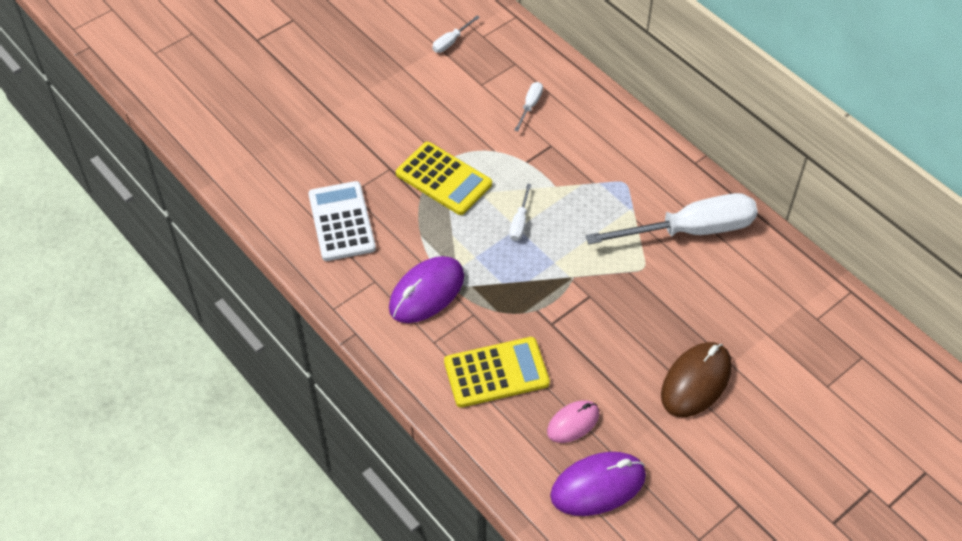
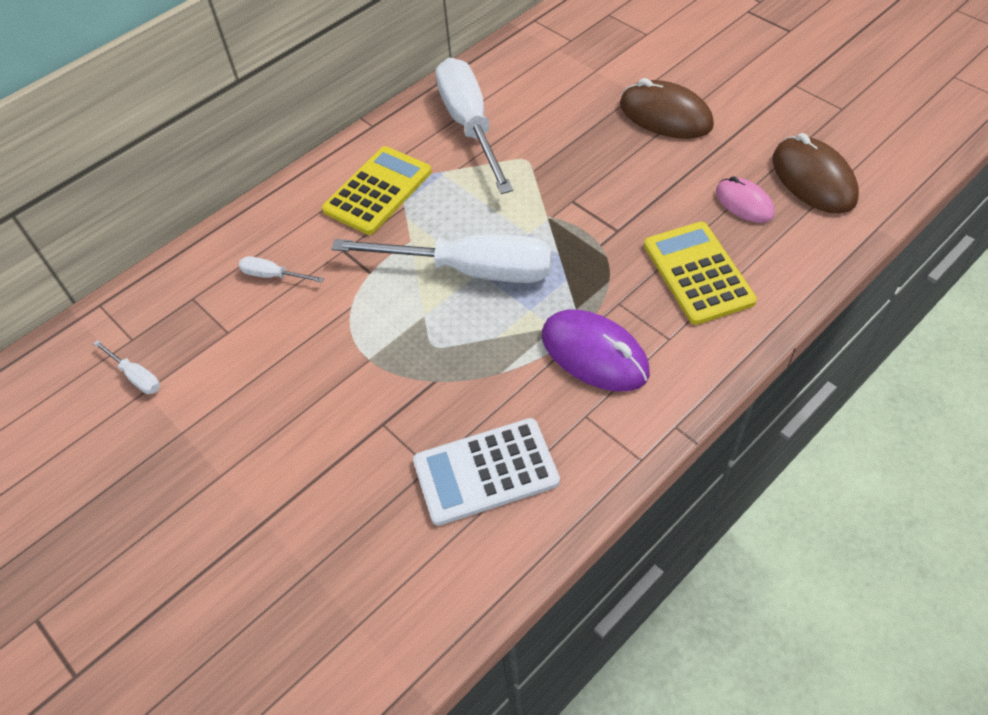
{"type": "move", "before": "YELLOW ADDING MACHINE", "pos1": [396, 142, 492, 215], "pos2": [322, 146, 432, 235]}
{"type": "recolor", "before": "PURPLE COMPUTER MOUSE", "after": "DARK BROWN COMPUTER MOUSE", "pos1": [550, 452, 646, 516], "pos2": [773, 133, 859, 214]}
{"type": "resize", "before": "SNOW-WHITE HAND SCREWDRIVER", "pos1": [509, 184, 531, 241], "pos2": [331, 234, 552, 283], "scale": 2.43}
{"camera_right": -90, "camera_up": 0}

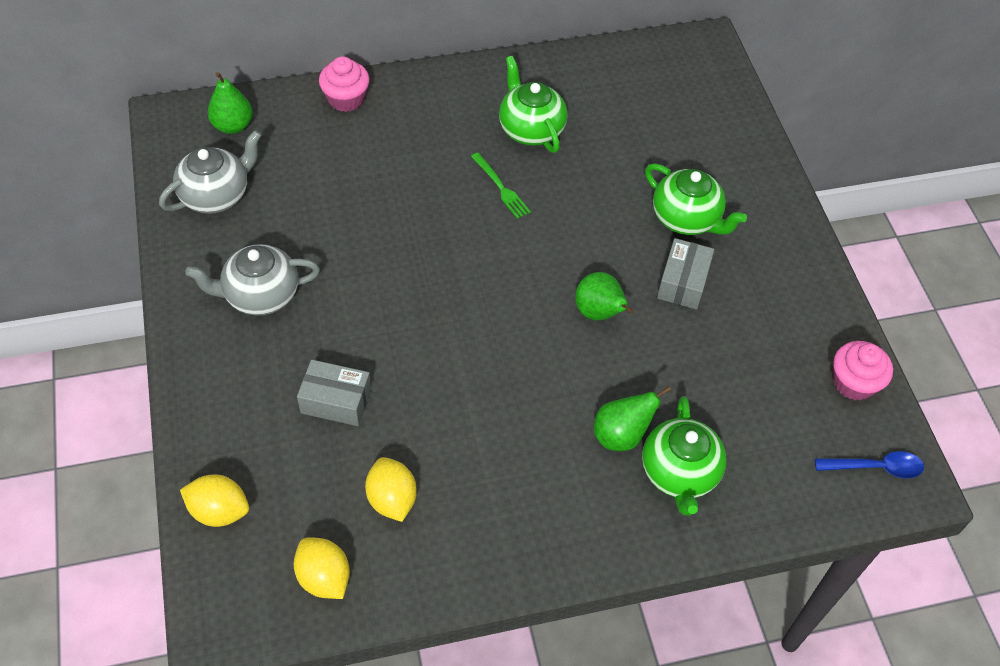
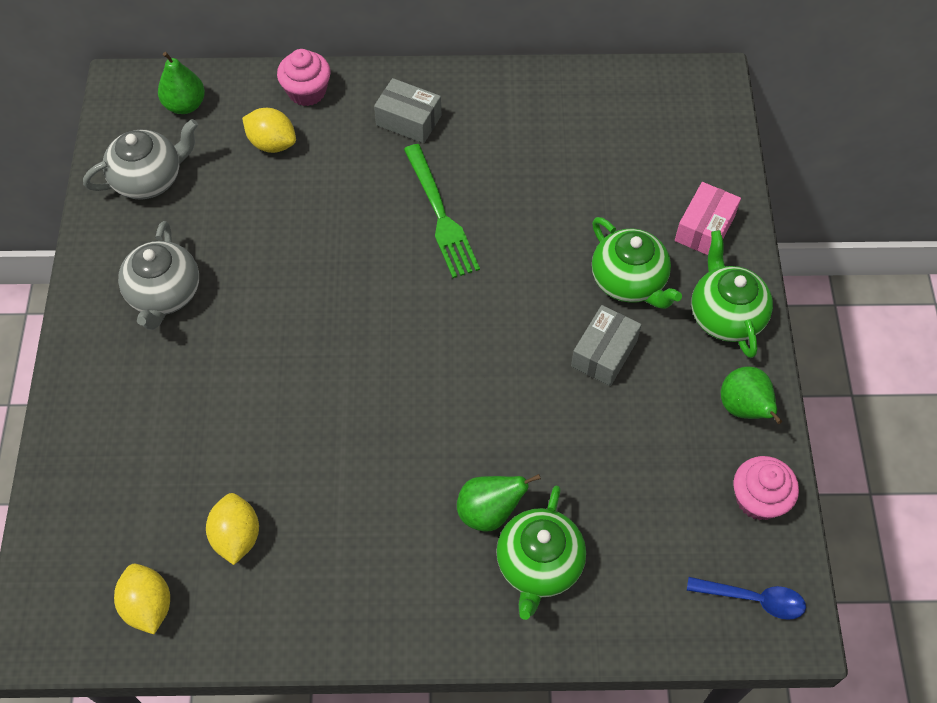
{"type": "insert", "after": "PINK PACKAGE", "pos2": [675, 182, 741, 255]}
{"type": "move", "before": "YELLOW CITRUS FRUIT", "pos1": [180, 474, 249, 527], "pos2": [242, 108, 296, 153]}
{"type": "move", "before": "GREY PACKAGE", "pos1": [297, 360, 371, 426], "pos2": [374, 78, 442, 143]}
{"type": "move", "before": "GREEN TEA POT", "pos1": [499, 56, 568, 153], "pos2": [691, 230, 773, 358]}
{"type": "move", "before": "GREEN PEAR FRUIT", "pos1": [575, 272, 633, 320], "pos2": [721, 366, 782, 424]}
{"type": "rotate", "before": "GREY TEA POT", "pos1": [185, 244, 320, 316], "pos2": [118, 221, 199, 330], "turn": -90}
{"type": "resize", "before": "GREEN FORK", "pos1": [471, 153, 531, 219], "pos2": [404, 144, 480, 278], "scale": 1.67}
{"camera_right": 15, "camera_up": 5}

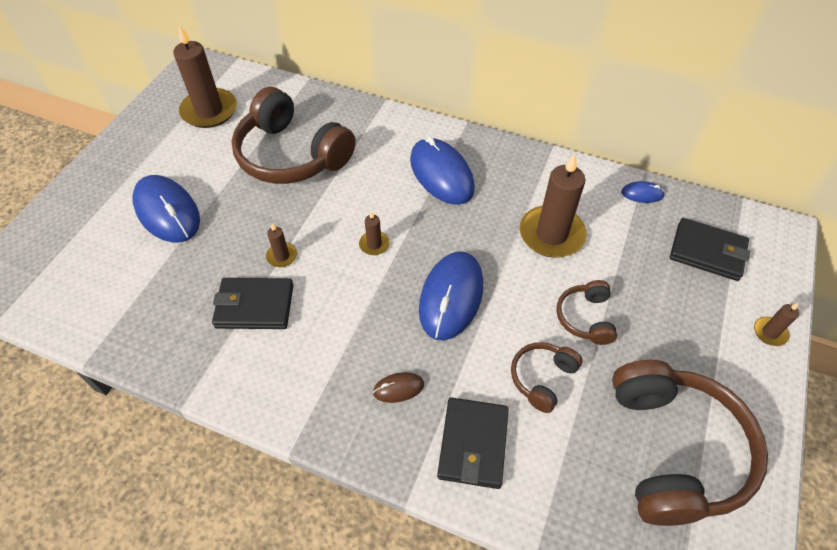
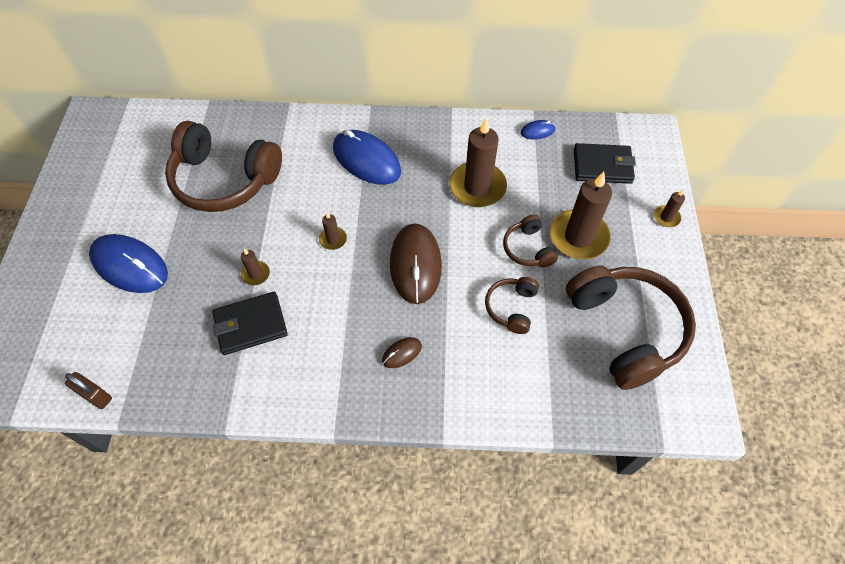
{"type": "delete", "before": "BLACK BILLFOLD", "pos1": [437, 397, 509, 489]}
{"type": "insert", "after": "DARK BROWN LOCK", "pos2": [65, 372, 112, 409]}
{"type": "move", "before": "DARK BROWN CANDLE", "pos1": [173, 25, 237, 128], "pos2": [550, 172, 612, 259]}
{"type": "recolor", "before": "ROYAL BLUE COMPUTER MOUSE", "after": "DARK BROWN COMPUTER MOUSE", "pos1": [419, 251, 483, 340], "pos2": [390, 223, 442, 304]}
{"camera_right": -20, "camera_up": 5}

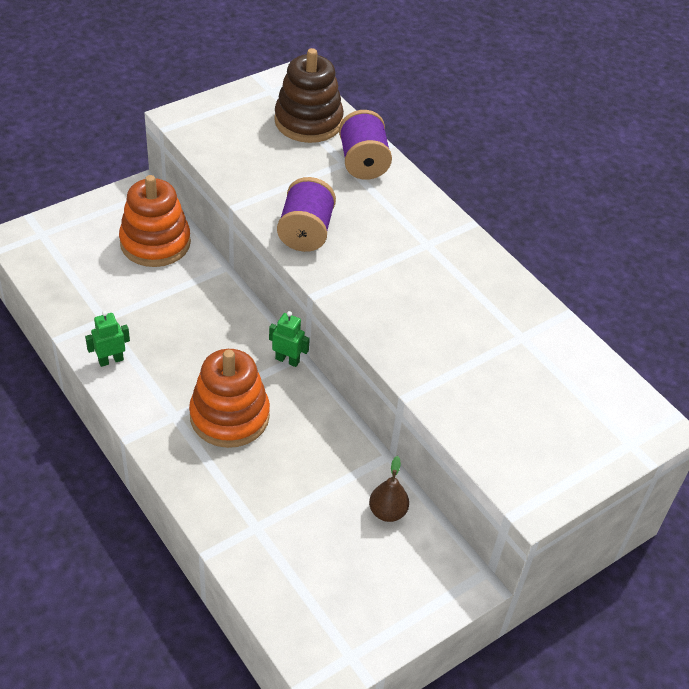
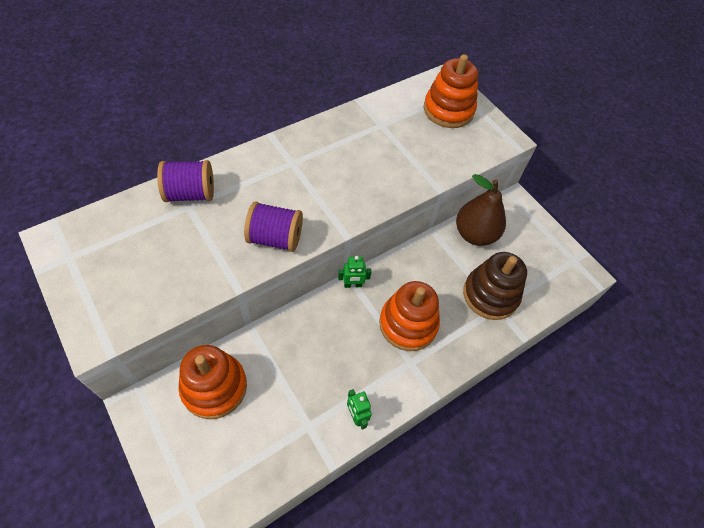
{"type": "insert", "after": "BRIGHT ORANGE STACKING RINGS", "pos2": [424, 54, 478, 128]}
{"type": "move", "before": "DARK BROWN STACKING RINGS", "pos1": [274, 48, 344, 143], "pos2": [463, 252, 527, 320]}
{"type": "rotate", "before": "GREEN ROBOT FIGURE", "pos1": [269, 311, 310, 367], "pos2": [338, 256, 371, 288], "turn": -120}
{"type": "resize", "before": "DARK BROWN PEAR FRUIT", "pos1": [369, 456, 409, 522], "pos2": [456, 174, 506, 246], "scale": 1.92}
{"camera_right": -90, "camera_up": 10}

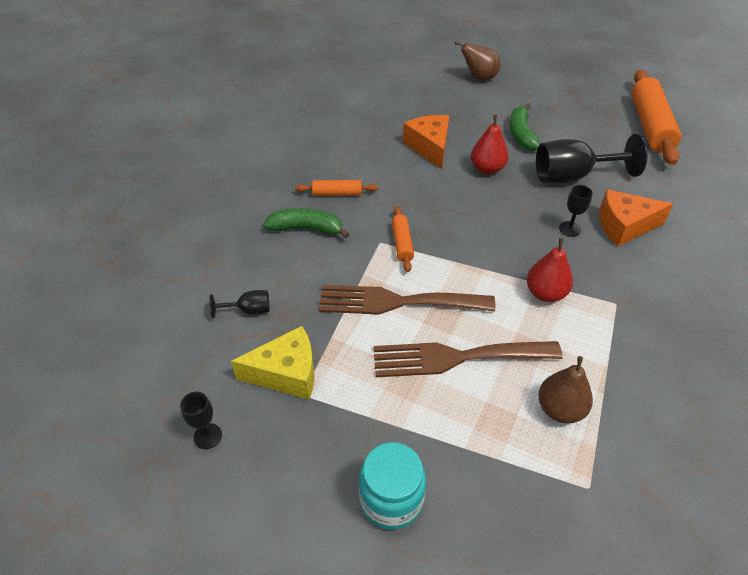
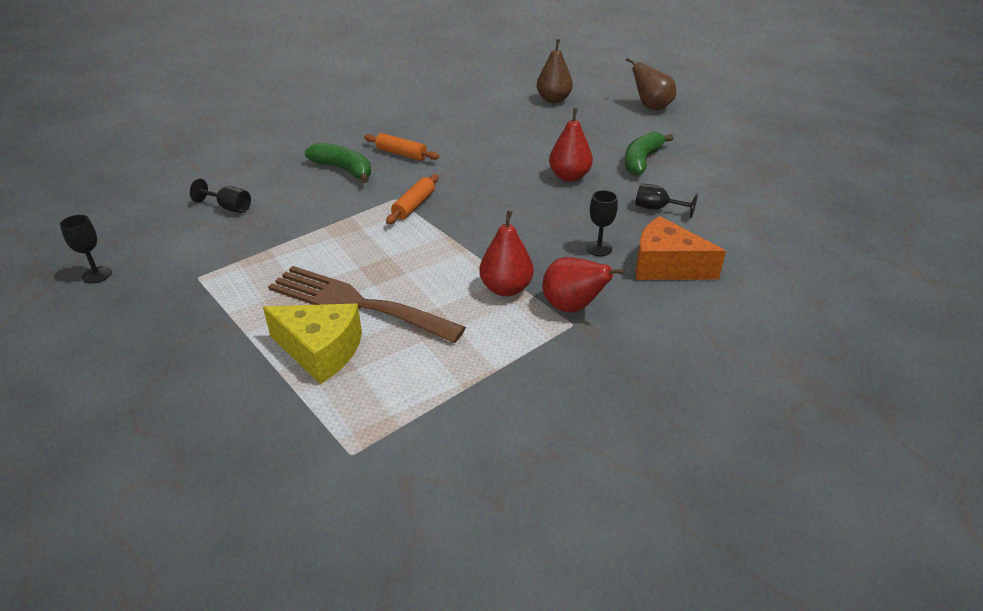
{"type": "delete", "before": "DARK BROWN FORK", "pos1": [319, 285, 495, 315]}
{"type": "delete", "before": "TURQUOISE JAM JAR", "pos1": [359, 442, 426, 530]}
{"type": "delete", "before": "BRIGHT ORANGE CHEESE WEDGE", "pos1": [403, 115, 449, 169]}
{"type": "delete", "before": "BRIGHT ORANGE DOUGH ROLLER", "pos1": [631, 70, 681, 165]}
{"type": "insert", "after": "SCARLET PEAR FRUIT", "pos2": [542, 257, 626, 313]}
{"type": "move", "before": "YELLOW CHEESE WEDGE", "pos1": [231, 326, 314, 399], "pos2": [263, 304, 362, 384]}
{"type": "move", "before": "DARK BROWN PEAR FRUIT", "pos1": [538, 356, 593, 424], "pos2": [537, 39, 573, 103]}
{"type": "resize", "before": "BLACK GOBLET", "pos1": [536, 134, 647, 183], "pos2": [636, 184, 698, 218], "scale": 0.47}
{"camera_right": 30, "camera_up": -10}

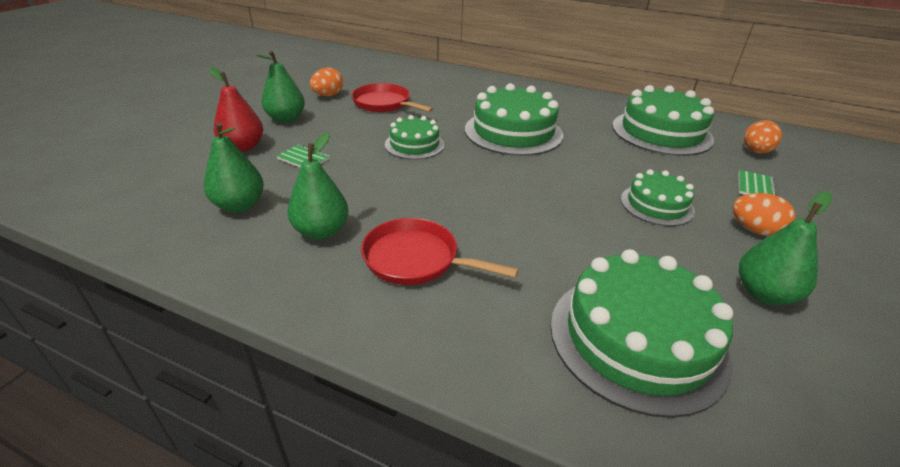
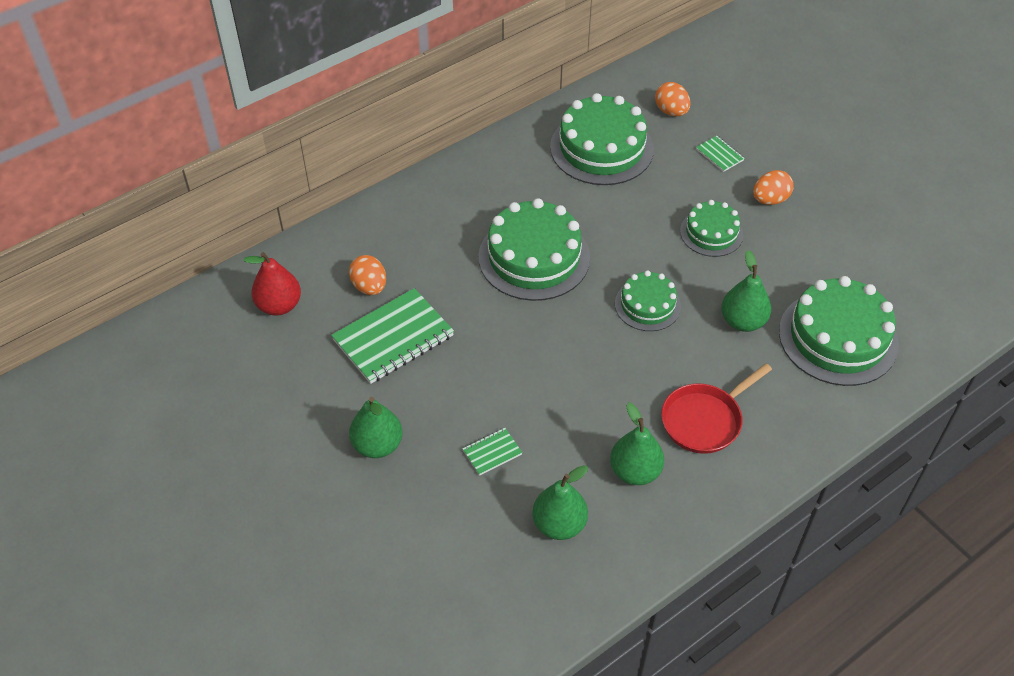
{"type": "move", "before": "SCARLET PEAR FRUIT", "pos1": [208, 67, 263, 152], "pos2": [243, 252, 301, 315]}
{"type": "move", "before": "BRIGHT ORANGE EGG SHAPE", "pos1": [310, 68, 343, 96], "pos2": [349, 255, 386, 295]}
{"type": "move", "before": "GREEN GATEAU", "pos1": [385, 115, 445, 160], "pos2": [615, 270, 681, 331]}
{"type": "move", "before": "GREEN PEAR FRUIT", "pos1": [739, 191, 832, 305], "pos2": [721, 250, 771, 332]}
{"type": "replace", "before": "SCARLET PAN", "after": "GREEN EXERCISE BOOK", "pos1": [351, 83, 434, 112], "pos2": [331, 288, 454, 384]}
{"camera_right": -60, "camera_up": 15}

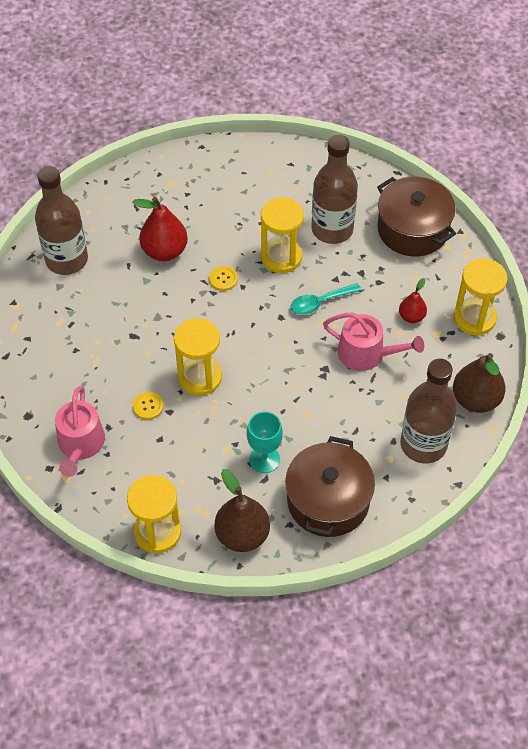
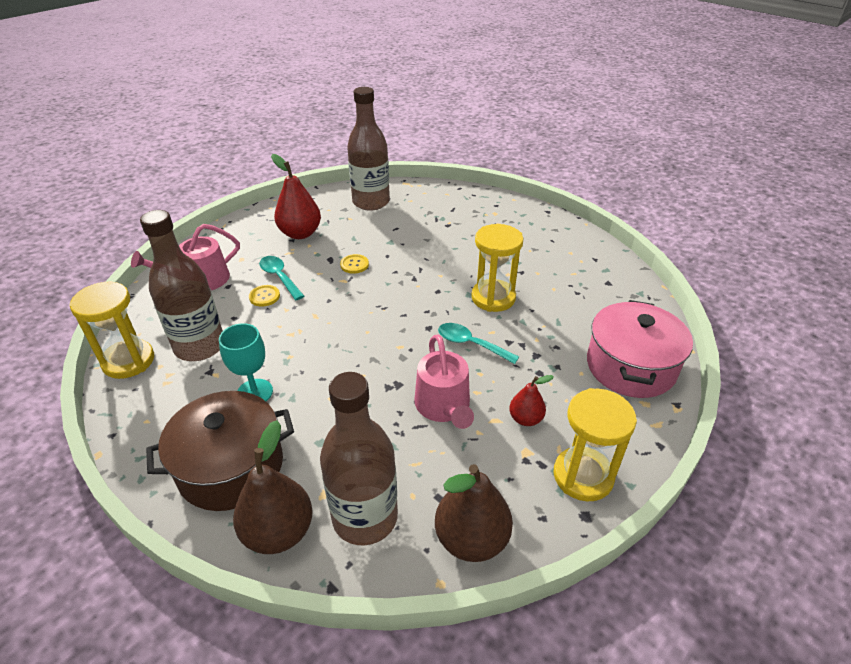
{"type": "delete", "before": "YELLOW HOURGLASS", "pos1": [174, 318, 222, 396]}
{"type": "insert", "after": "TURQUOISE TABLESPOON", "pos2": [259, 256, 304, 300]}
{"type": "move", "before": "SCARLET PEAR FRUIT", "pos1": [132, 197, 188, 261], "pos2": [271, 154, 321, 239]}
{"type": "move", "before": "YELLOW SHIRT BUTTON", "pos1": [209, 266, 238, 291], "pos2": [340, 254, 369, 274]}
{"type": "move", "before": "DARK BROWN PEAR FRUIT", "pos1": [215, 469, 270, 552], "pos2": [233, 420, 313, 554]}
{"type": "move", "before": "DARK BROWN BOTTLE", "pos1": [311, 134, 358, 244], "pos2": [140, 210, 223, 361]}
{"type": "recolor", "before": "DARK BROWN STOCKPOT", "after": "PINK STOCKPOT", "pos1": [377, 177, 456, 256], "pos2": [587, 300, 693, 398]}
{"camera_right": 55, "camera_up": -15}

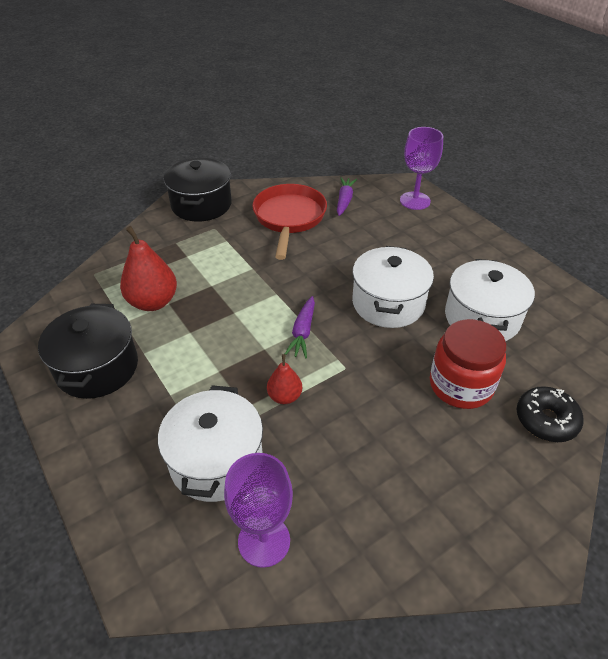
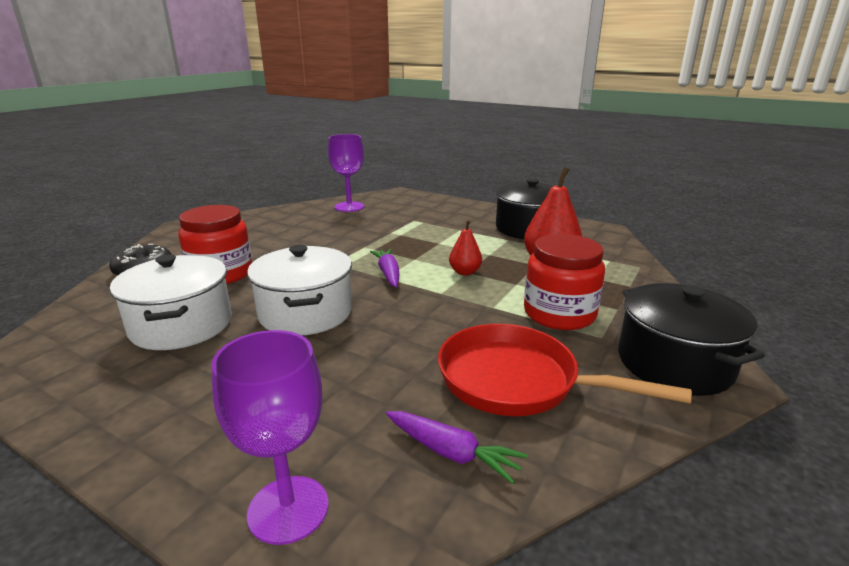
{"type": "delete", "before": "SNOW-WHITE STOCKPOT", "pos1": [158, 385, 263, 502]}
{"type": "insert", "after": "SCARLET JAM JAR", "pos2": [524, 234, 605, 330]}
{"type": "move", "before": "SCARLET PEAR FRUIT", "pos1": [267, 354, 302, 404], "pos2": [449, 219, 482, 276]}
{"type": "rotate", "before": "SCARLET PAN", "pos1": [252, 184, 327, 260], "pos2": [438, 324, 692, 416], "turn": 135}
{"type": "rotate", "before": "PURPLE TOY CARROT", "pos1": [337, 177, 357, 216], "pos2": [386, 411, 528, 484], "turn": -45}
{"camera_right": 155, "camera_up": -20}

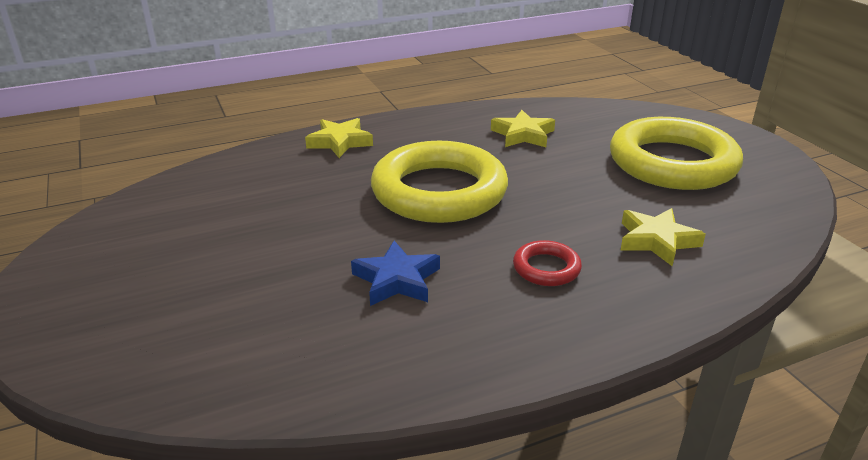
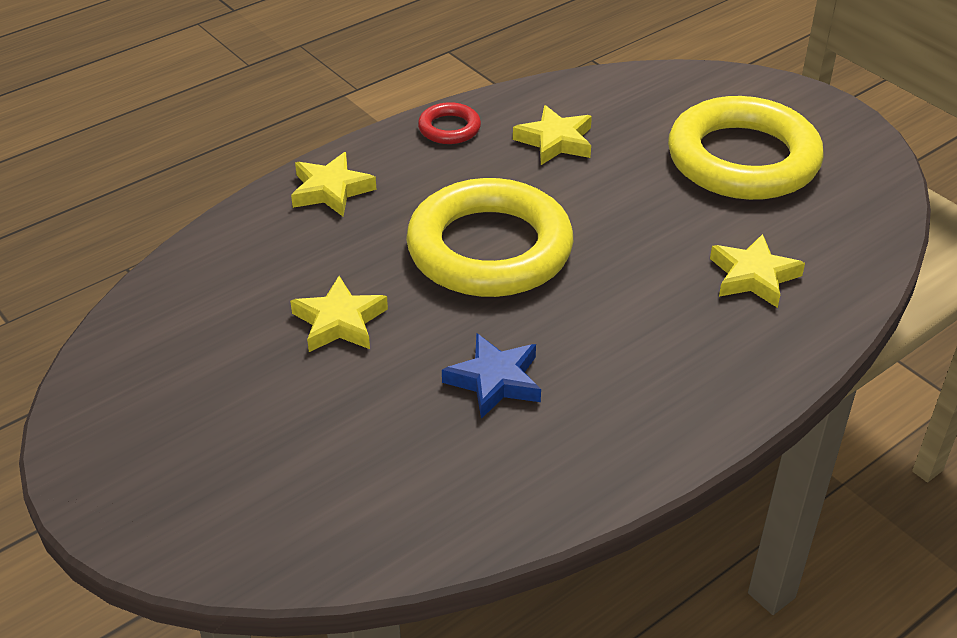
{"type": "insert", "after": "YELLOW STAR", "pos2": [290, 276, 388, 352]}
{"type": "move", "before": "SCARLET HOOP", "pos1": [513, 240, 582, 286], "pos2": [418, 102, 481, 144]}
{"camera_right": -15, "camera_up": 10}

